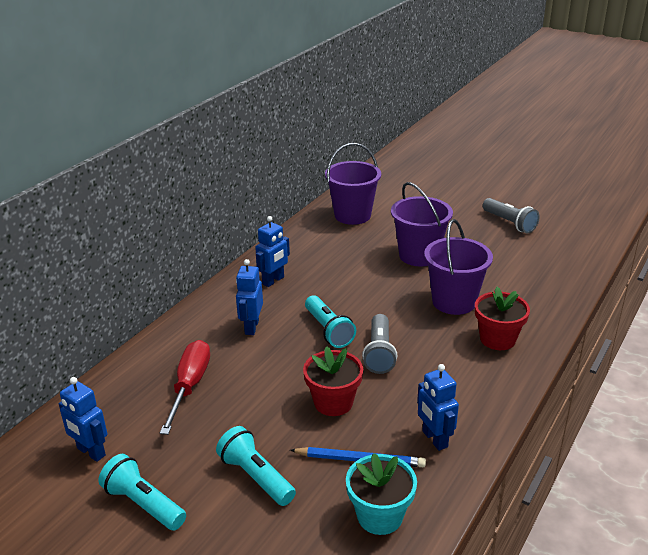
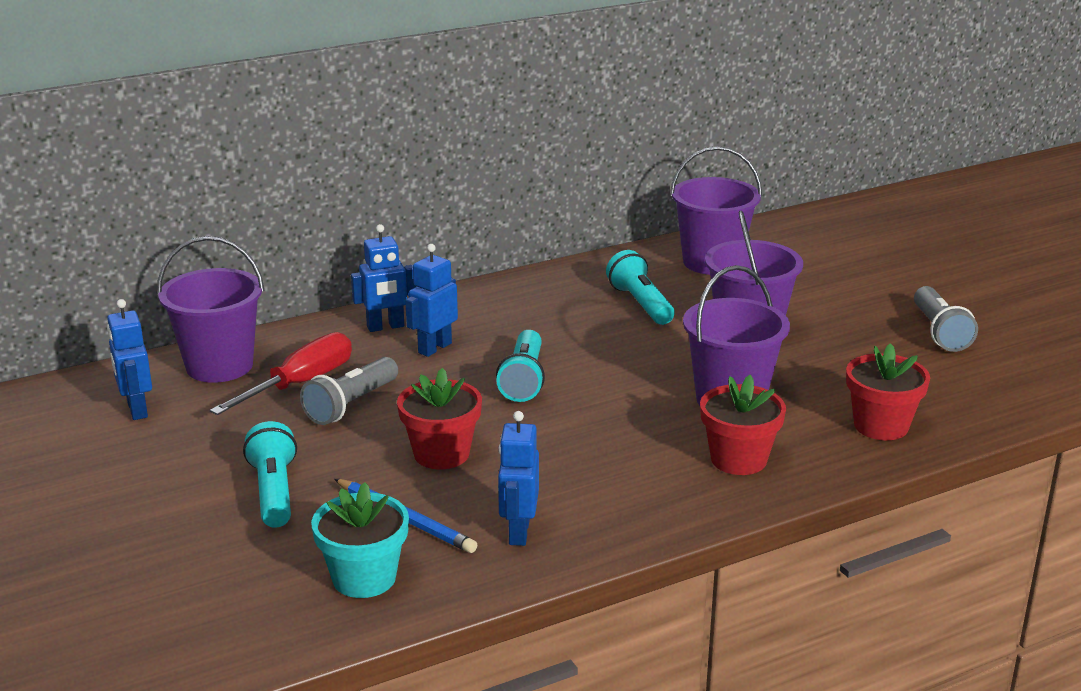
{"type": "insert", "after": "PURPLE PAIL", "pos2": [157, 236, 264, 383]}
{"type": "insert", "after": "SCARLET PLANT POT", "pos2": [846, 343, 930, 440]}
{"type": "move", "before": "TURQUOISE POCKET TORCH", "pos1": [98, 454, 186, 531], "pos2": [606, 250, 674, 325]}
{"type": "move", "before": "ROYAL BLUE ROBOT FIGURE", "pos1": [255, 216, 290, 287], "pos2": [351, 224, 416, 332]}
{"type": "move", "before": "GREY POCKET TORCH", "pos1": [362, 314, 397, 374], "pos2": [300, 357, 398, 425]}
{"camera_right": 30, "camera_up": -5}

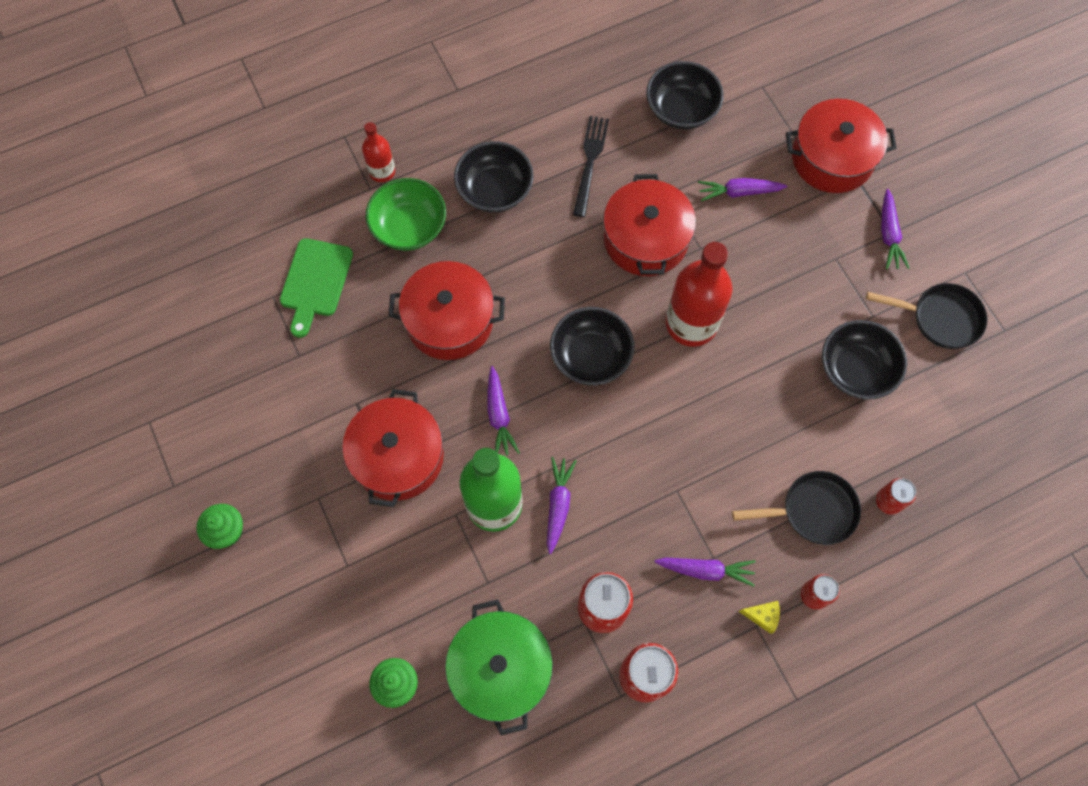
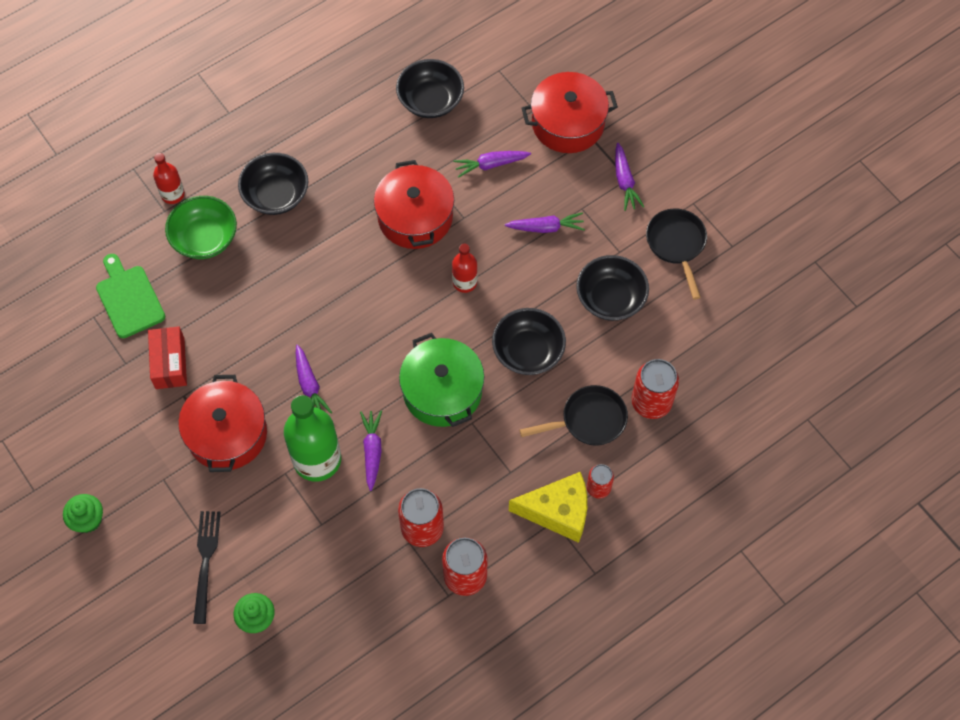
{"type": "delete", "before": "SCARLET STOCKPOT", "pos1": [388, 261, 505, 360]}
{"type": "insert", "after": "SCARLET PACKAGE", "pos2": [148, 326, 187, 389]}
{"type": "move", "before": "GREEN STOCKPOT", "pos1": [445, 600, 553, 735], "pos2": [399, 333, 484, 427]}
{"type": "move", "before": "BLACK BOWL", "pos1": [550, 307, 634, 385], "pos2": [492, 308, 566, 375]}
{"type": "move", "before": "BLACK FORK", "pos1": [573, 116, 609, 217], "pos2": [193, 511, 221, 624]}
{"type": "move", "before": "PURPLE TOY CARROT", "pos1": [655, 558, 756, 587], "pos2": [505, 212, 585, 233]}
{"type": "rotate", "before": "GREEN CHOPPING BOARD", "pos1": [280, 238, 353, 338], "pos2": [96, 254, 165, 338], "turn": 150}
{"type": "rotate", "before": "BLACK PAN", "pos1": [866, 283, 987, 349], "pos2": [646, 208, 707, 299], "turn": -105}
{"type": "resize", "before": "SCARLET BOTTLE", "pos1": [666, 242, 732, 347], "pos2": [452, 244, 477, 293], "scale": 0.53}
{"type": "resize", "before": "YELLOW CHEESE WEDGE", "pos1": [739, 601, 780, 634], "pos2": [509, 472, 587, 543], "scale": 2.38}
{"type": "resize", "before": "SCARLET CAN", "pos1": [876, 478, 916, 515], "pos2": [631, 359, 679, 419], "scale": 1.71}
{"camera_right": -10, "camera_up": -5}

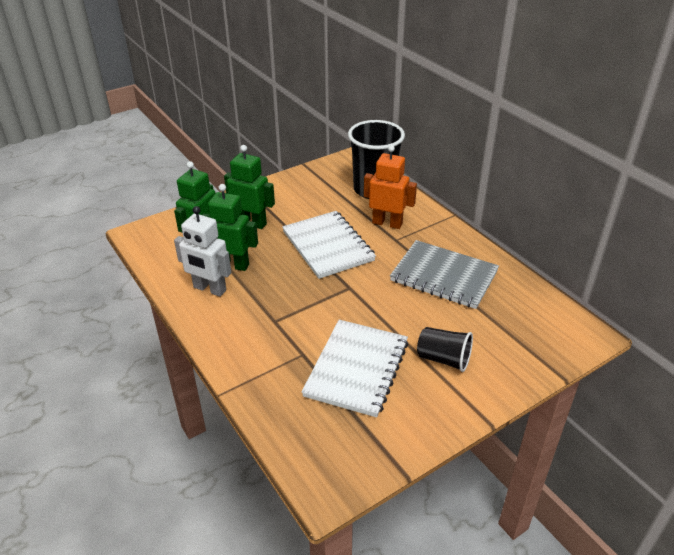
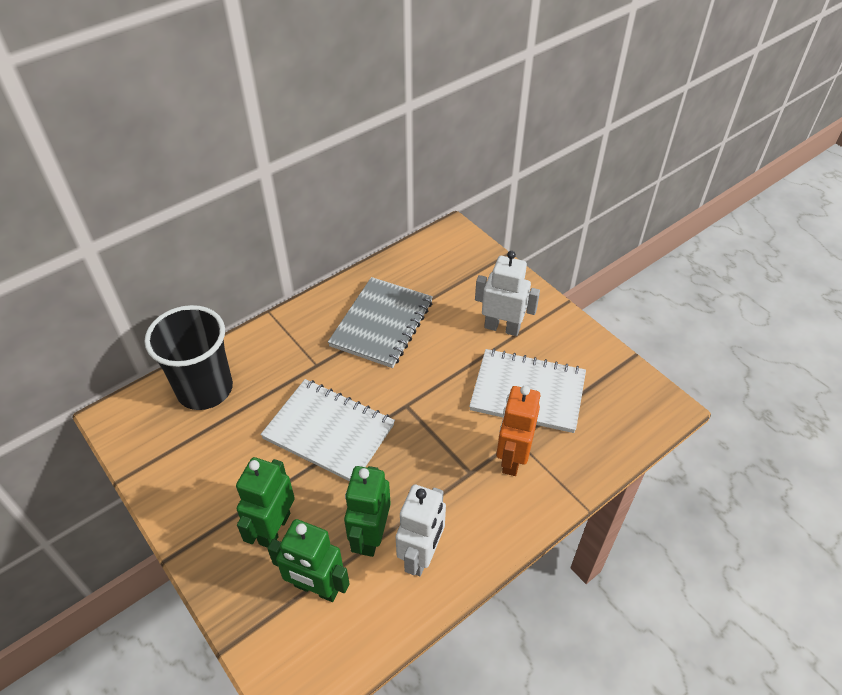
{"type": "move", "before": "BRIGHT ORANGE ROBOT FIGURE", "pos1": [364, 145, 417, 229], "pos2": [497, 386, 540, 476]}
{"type": "replace", "before": "BLACK CUP", "after": "SNOW-WHITE ROBOT FIGURE", "pos1": [417, 327, 473, 372], "pos2": [475, 251, 540, 336]}
{"type": "rotate", "before": "SNOW-WHITE EXERCISE BOOK", "pos1": [282, 211, 376, 279], "pos2": [260, 379, 395, 481], "turn": 60}
{"camera_right": -95, "camera_up": 10}

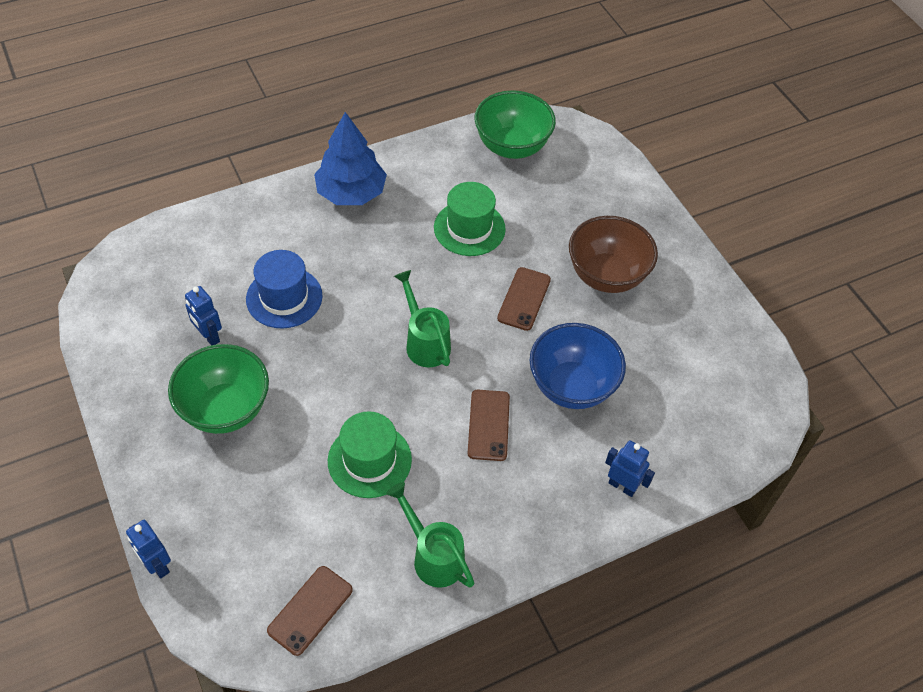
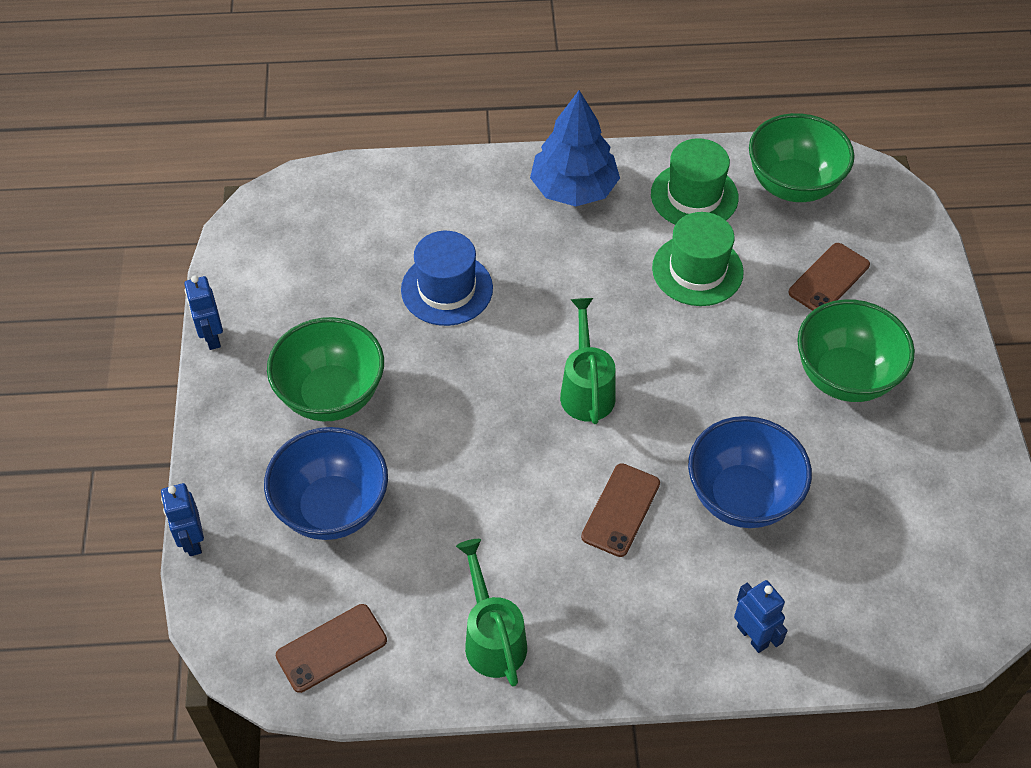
{"type": "insert", "after": "ROYAL BLUE BOWL", "pos2": [264, 427, 388, 540]}
{"type": "move", "before": "ROYAL BLUE ROBOT FIGURE", "pos1": [185, 286, 222, 345], "pos2": [184, 276, 223, 350]}
{"type": "move", "before": "GREEN HAT", "pos1": [328, 411, 412, 498], "pos2": [651, 138, 739, 225]}
{"type": "move", "before": "DARK BROWN MOBILE PHONE", "pos1": [497, 267, 551, 331], "pos2": [788, 243, 870, 311]}
{"type": "recolor", "before": "DARK BROWN BOWL", "after": "GREEN BOWL", "pos1": [569, 216, 658, 293], "pos2": [797, 299, 915, 402]}
{"camera_right": 25, "camera_up": 0}

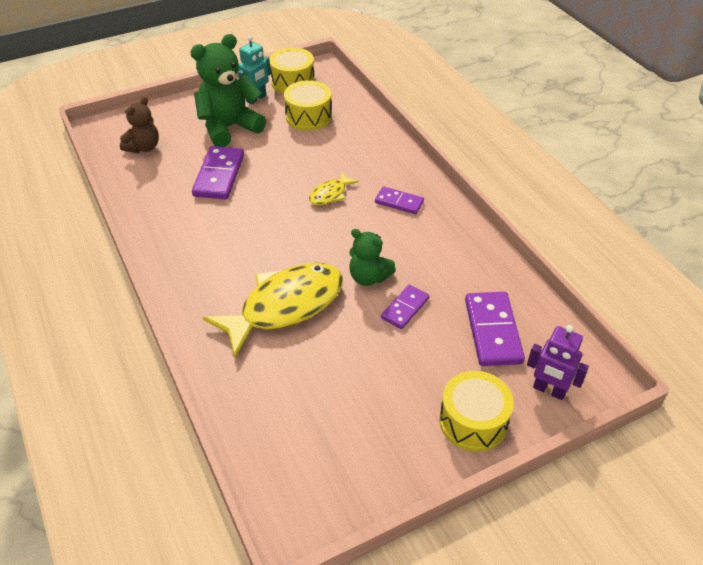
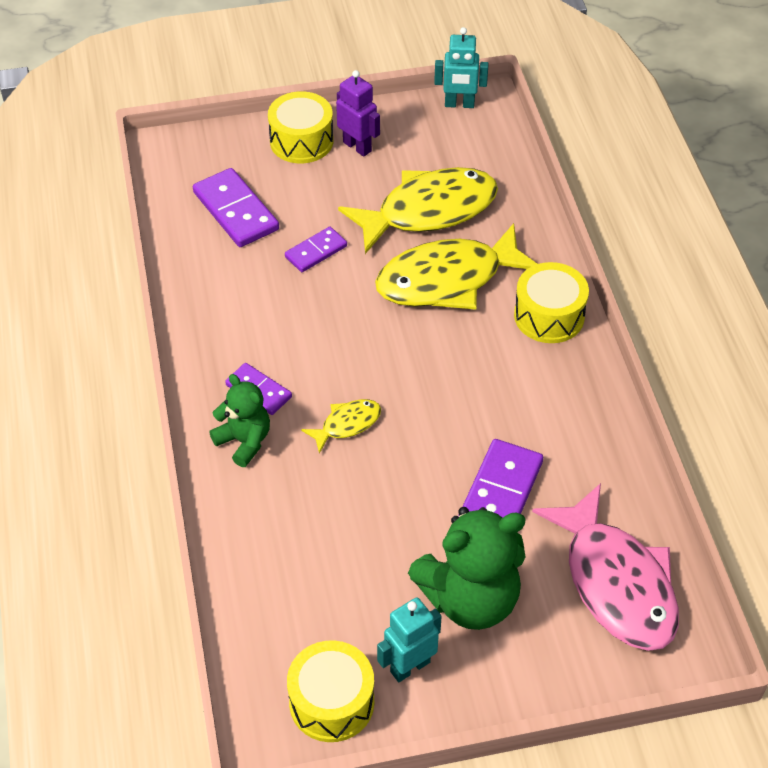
{"type": "insert", "after": "YELLOW TOY FISH", "pos2": [338, 167, 498, 254]}
{"type": "insert", "after": "TURQUOISE ROBOT FIGURE", "pos2": [434, 27, 488, 108]}
{"type": "move", "before": "YELLOW SNARE DRUM", "pos1": [284, 80, 332, 131], "pos2": [514, 262, 589, 343]}
{"type": "move", "before": "GREEN TEDDY BEAR", "pos1": [349, 229, 396, 286], "pos2": [209, 374, 270, 467]}
{"type": "move", "before": "PURPLE ROBOT FIGURE", "pos1": [527, 325, 589, 400], "pos2": [336, 70, 380, 157]}
{"type": "replace", "before": "DARK BROWN TEDDY BEAR", "after": "PINK TOY FISH", "pos1": [120, 97, 159, 153], "pos2": [532, 483, 679, 651]}
{"type": "rotate", "before": "PURPLE DOMINO", "pos1": [465, 292, 525, 366], "pos2": [193, 168, 279, 247], "turn": -45}
{"camera_right": -165, "camera_up": 5}

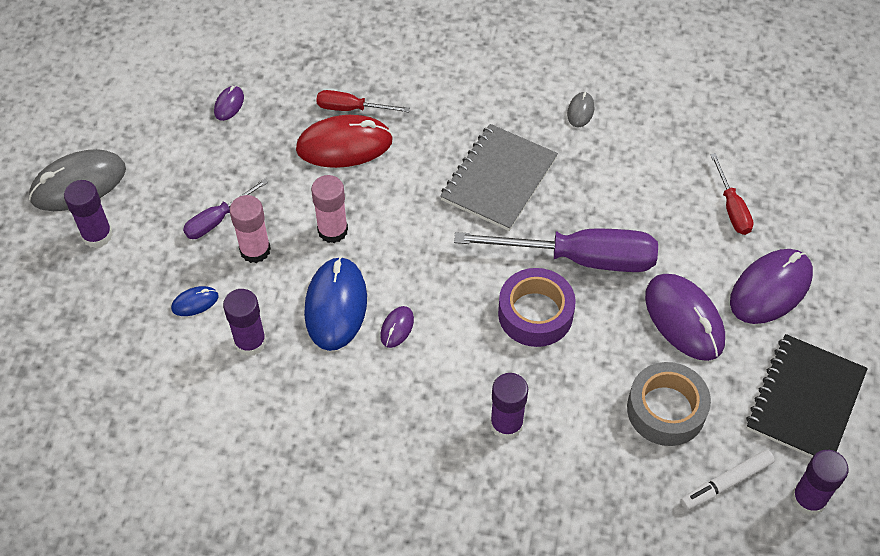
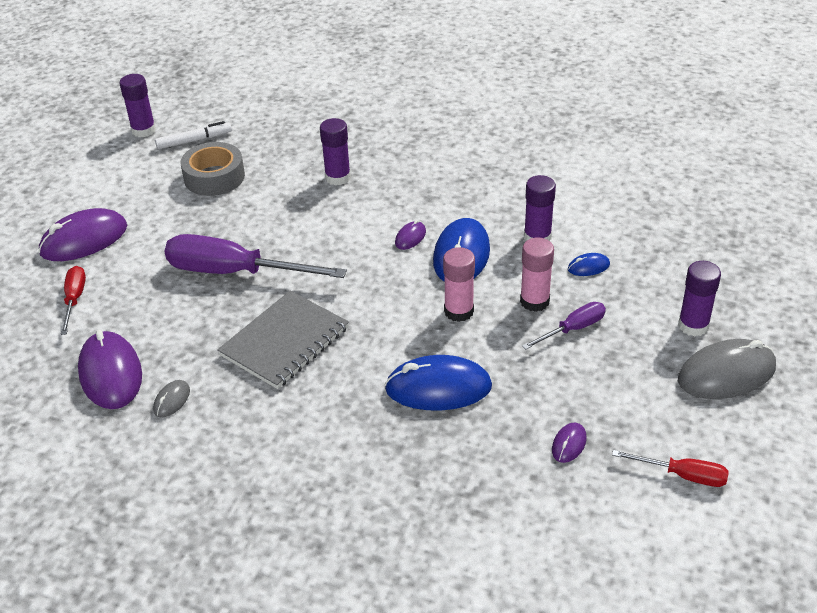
{"type": "delete", "before": "PURPLE TAPE", "pos1": [498, 268, 576, 347]}
{"type": "delete", "before": "BLACK EXERCISE BOOK", "pos1": [746, 334, 868, 457]}
{"type": "move", "before": "SCARLET HAND SCREWDRIVER", "pos1": [316, 90, 410, 112], "pos2": [612, 450, 729, 487]}
{"type": "move", "before": "PURPLE COMPUTER MOUSE", "pos1": [645, 274, 725, 361], "pos2": [78, 330, 142, 409]}
{"type": "recolor", "before": "SCARLET COMPUTER MOUSE", "after": "ROYAL BLUE COMPUTER MOUSE", "pos1": [296, 115, 393, 168], "pos2": [385, 355, 492, 411]}
{"camera_right": -170, "camera_up": -15}

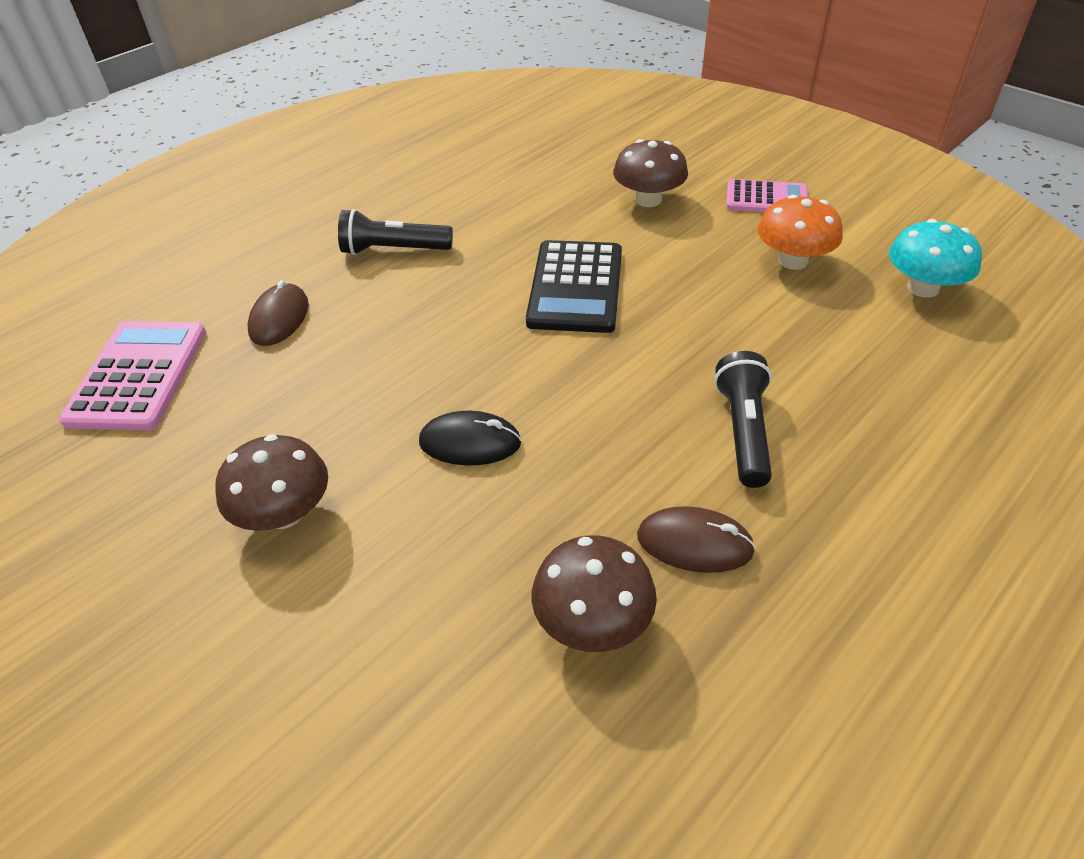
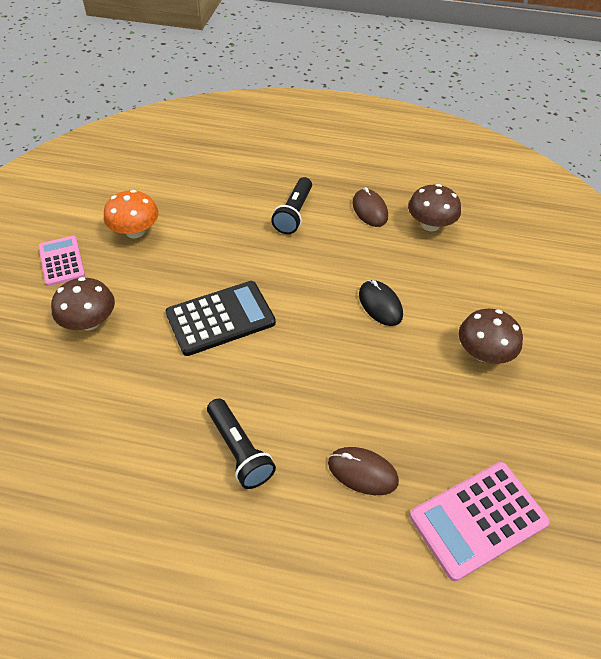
{"type": "delete", "before": "TURQUOISE TOADSTOOL", "pos1": [889, 219, 982, 298]}
{"type": "rotate", "before": "DARK BROWN COMPUTER MOUSE", "pos1": [248, 280, 309, 346], "pos2": [328, 447, 399, 495], "turn": 45}
{"type": "rotate", "before": "BLACK POCKET TORCH", "pos1": [714, 351, 772, 488], "pos2": [271, 177, 312, 234], "turn": -45}
{"camera_right": -125, "camera_up": 5}

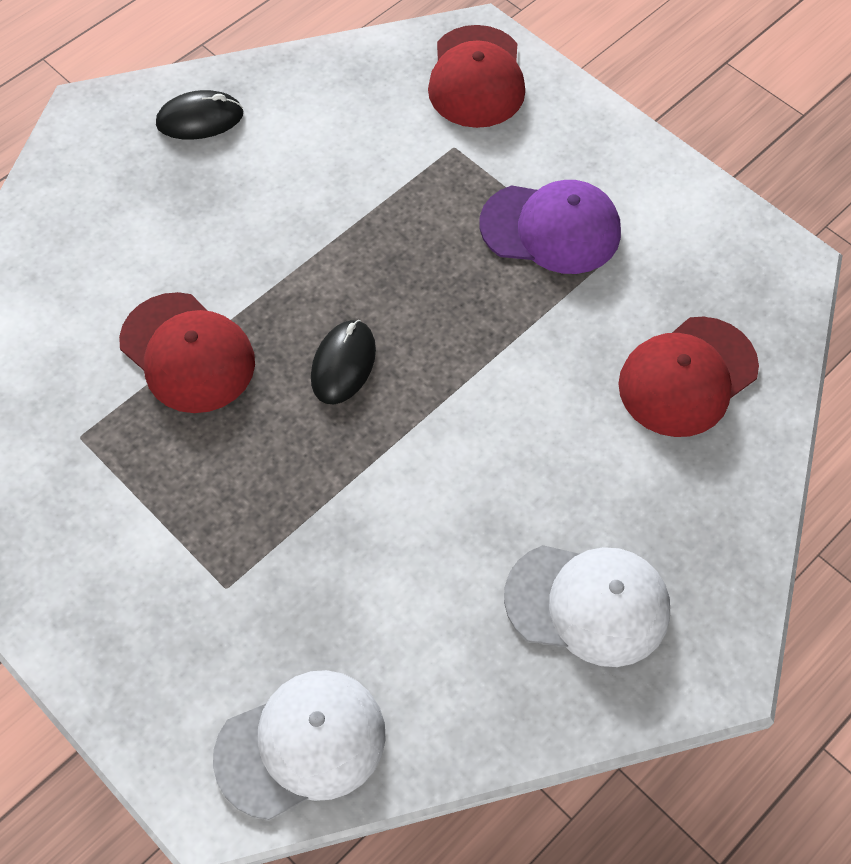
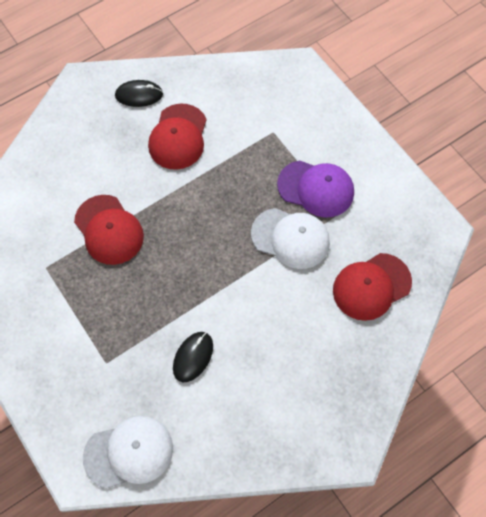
{"type": "move", "before": "BLACK COMPUTER MOUSE", "pos1": [311, 320, 376, 405], "pos2": [173, 332, 213, 382]}
{"type": "move", "before": "SCARLET PEAKED CAP", "pos1": [428, 25, 525, 128], "pos2": [148, 103, 206, 170]}
{"type": "move", "before": "SNOW-WHITE PEAKED CAP", "pos1": [504, 545, 670, 667], "pos2": [251, 208, 330, 269]}
{"camera_right": 10, "camera_up": 5}

